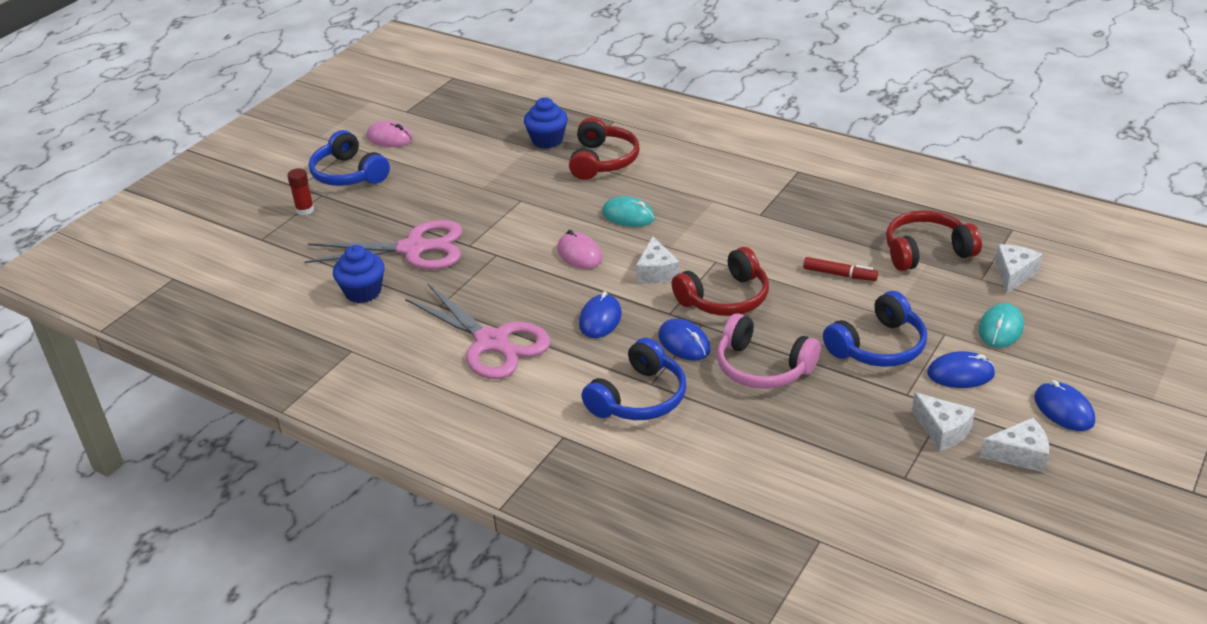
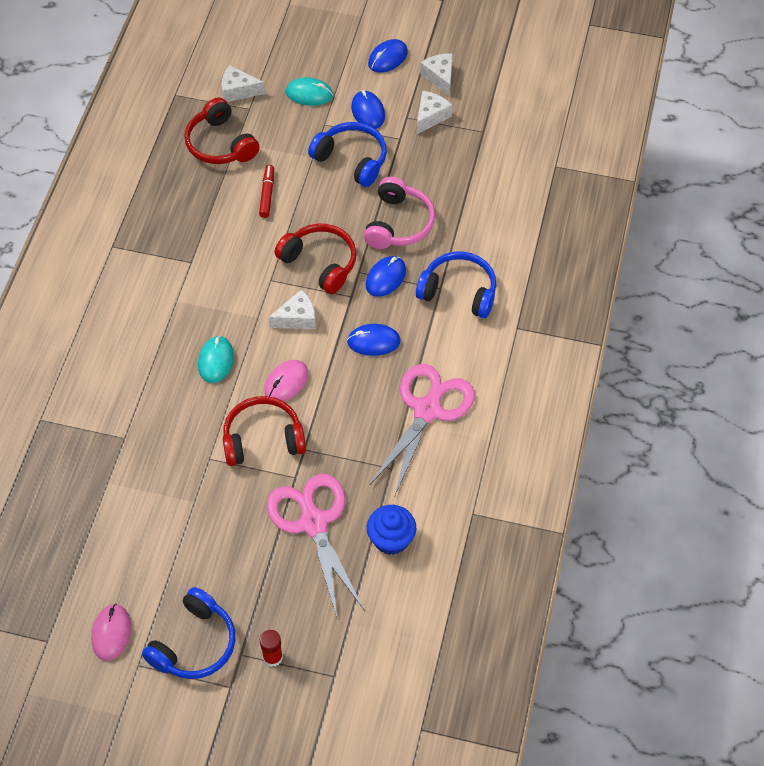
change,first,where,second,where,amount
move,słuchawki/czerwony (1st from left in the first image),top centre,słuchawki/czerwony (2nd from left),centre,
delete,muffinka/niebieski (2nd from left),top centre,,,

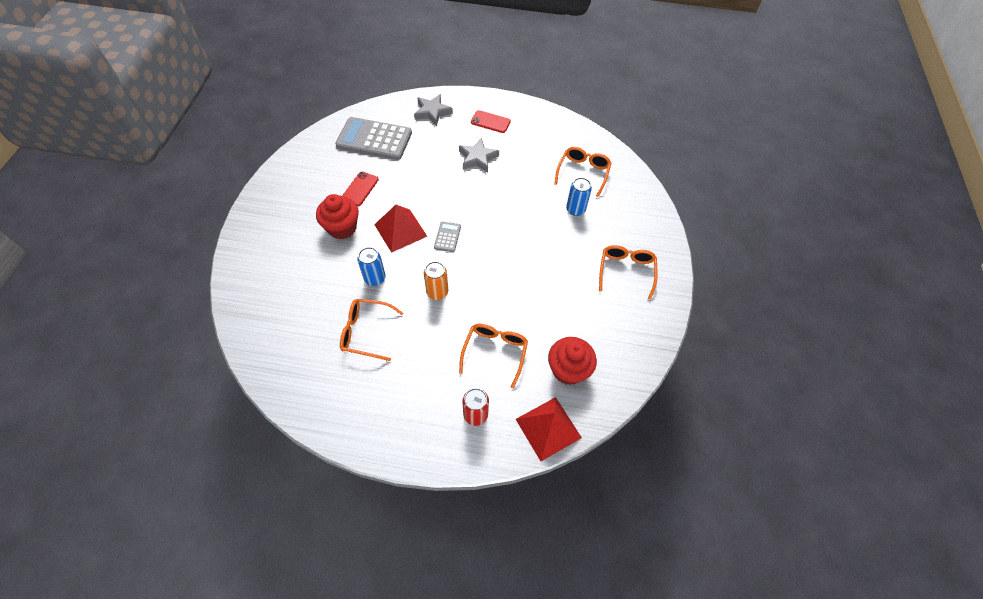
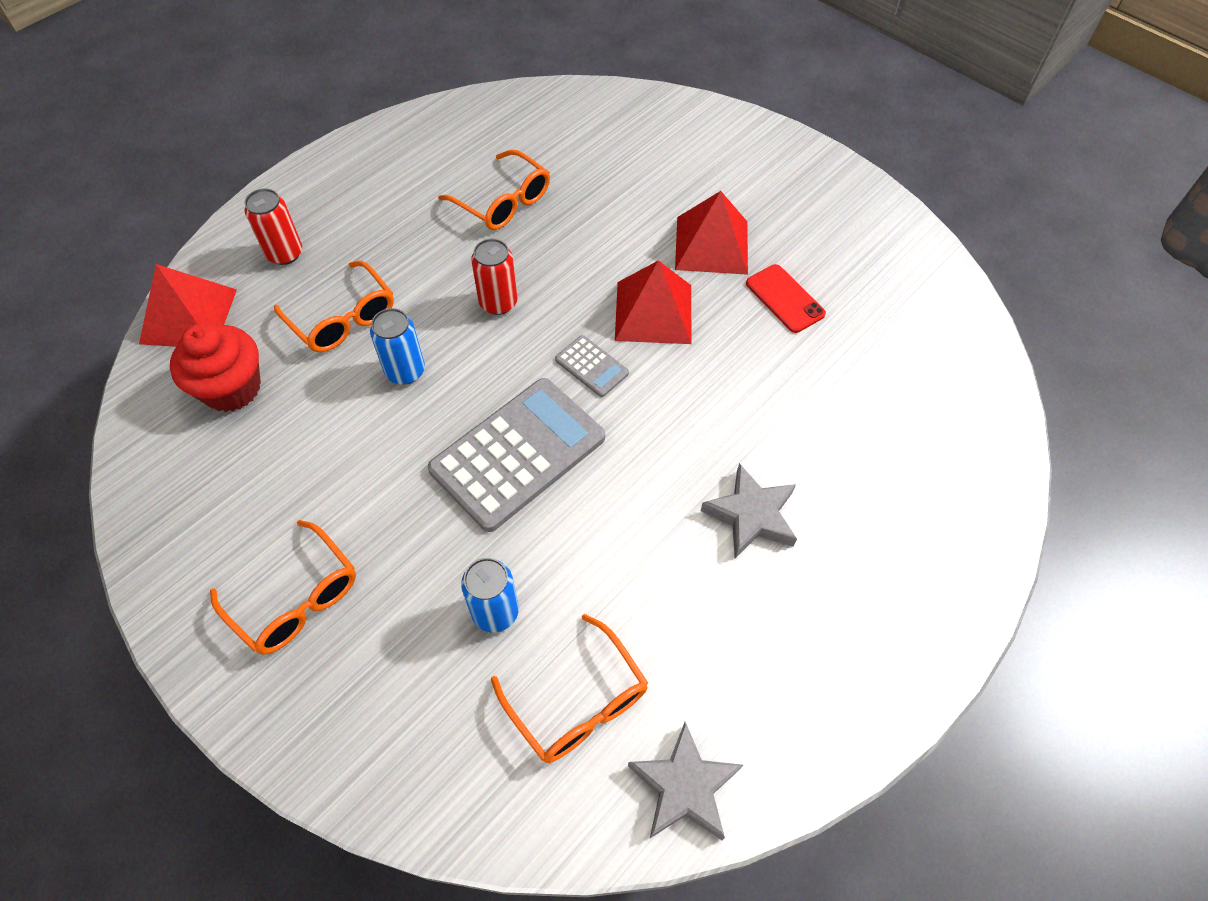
change,first,where,second,where,amount
move,puszka/niebieski (1st from left),centre,,middle left,
move,kalkulator/szary (1st from left),top centre,,centre,
rotate,okulary/pomarańczowy (1st from left in the first image),centre,okulary/pomarańczowy (3rd from left),top centre,90 degrees clockwise
recolor,puszka/pomarańczowy,centre,puszka/czerwony (2nd from left),top centre,
move,gwiazda/szary (1st from left),top centre,,bottom centre,
replace,muffinka/czerwony (1st from left),centre,piramida/czerwony (3rd from left),top centre,
delete,telefon/czerwony (2nd from left),top centre,,,

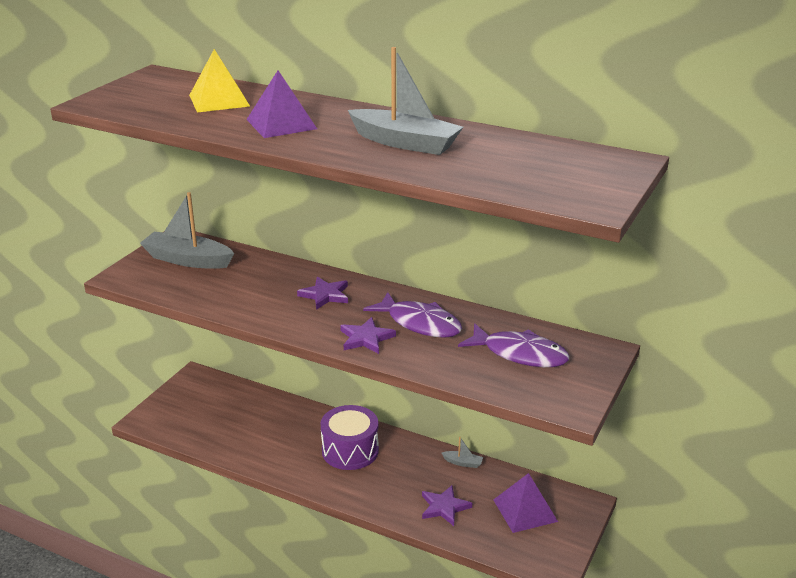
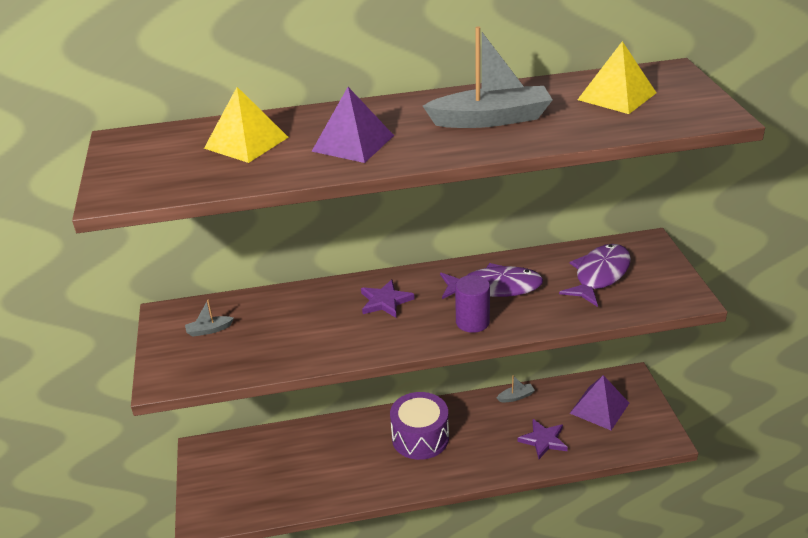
change,first,where,second,where,amount
resize,łódka/szary (1st from left),middle left,,middle left,x0.43
replace,gwiazda/fioletowy (2nd from left),centre,walec/fioletowy,centre,
rotate,ryba/fioletowy (2nd from left),centre,,middle right,45 degrees counterclockwise
insert,,,piramida/żółty (2nd from left),top right,

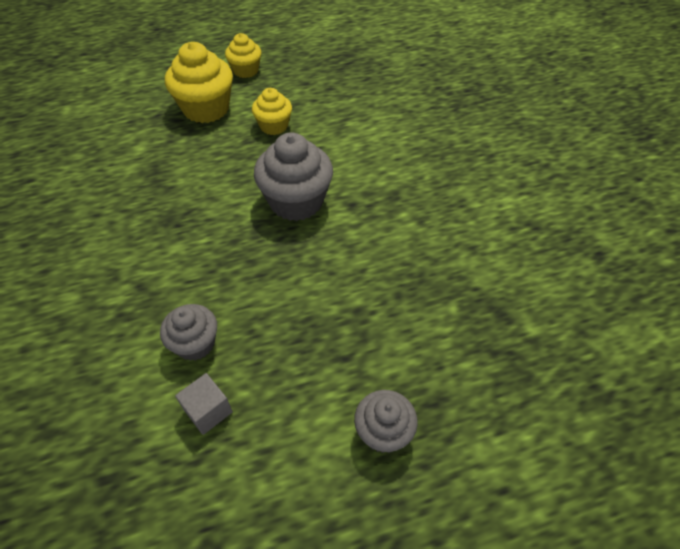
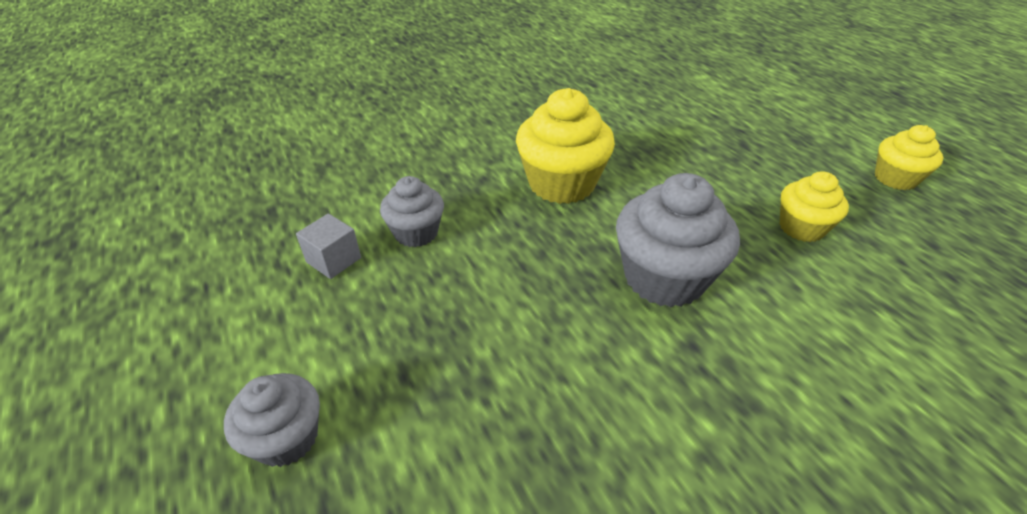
change,first,where,second,where,amount
move,muffinka/żółty (1st from left),top left,,top centre,

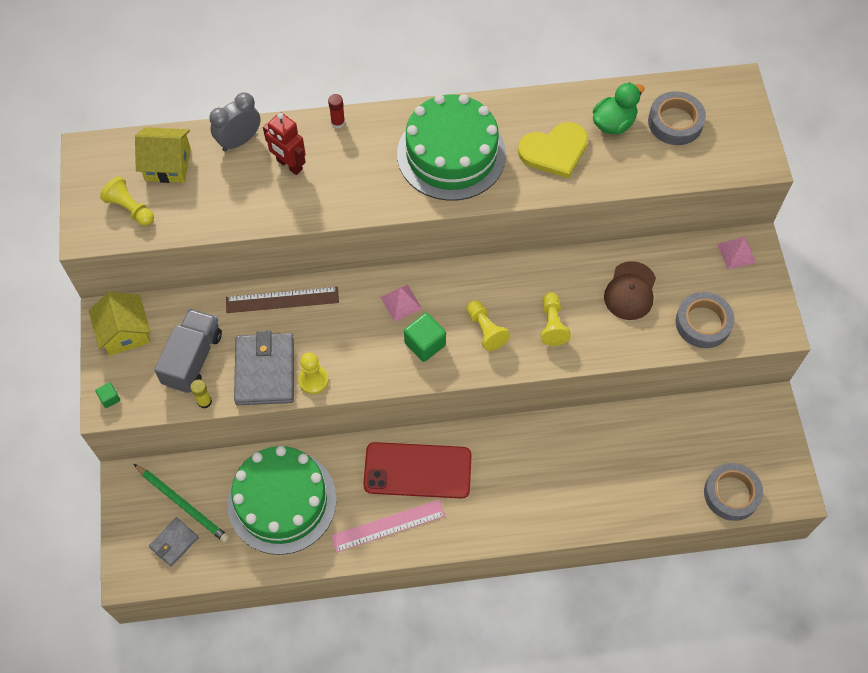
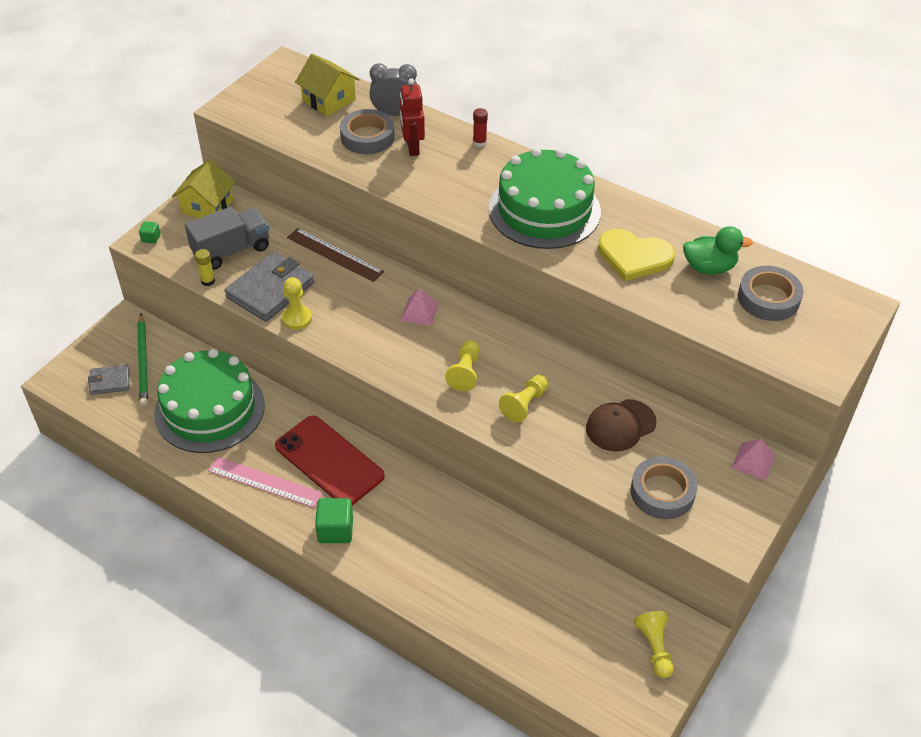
change,first,where,second,where,amount
move,sześcian/zielony (2nd from left),centre,,bottom centre,
move,taśma klejąca/szary (3rd from left in the first image),bottom right,taśma klejąca/szary (1st from left),top centre,
move,pionek/żółty (1st from left in the first image),top left,pionek/żółty (4th from left),bottom right,

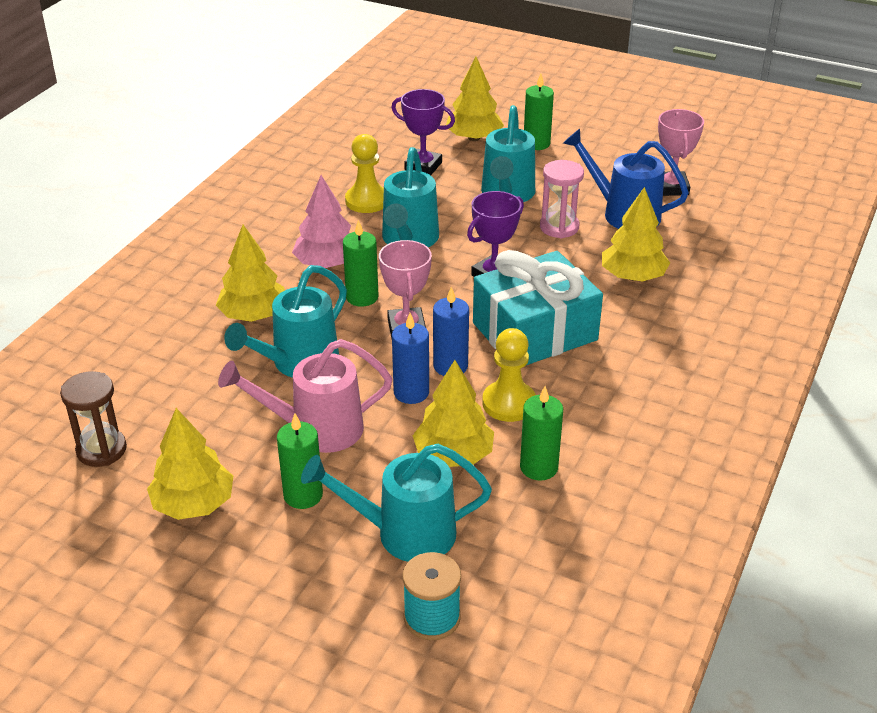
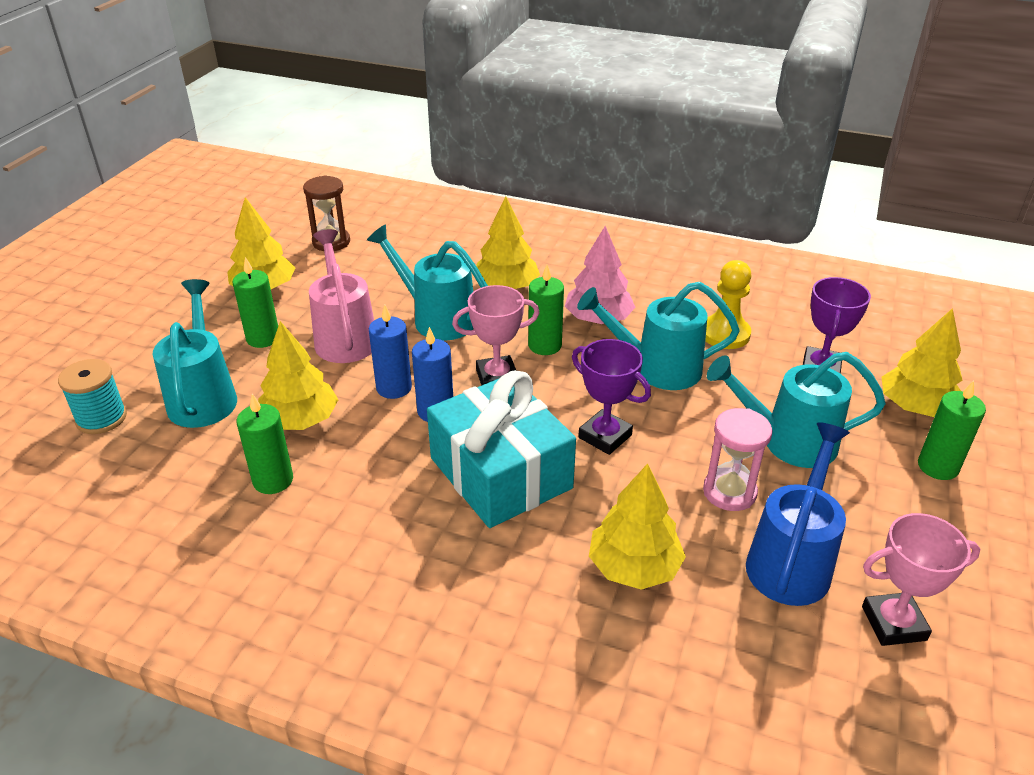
change,first,where,second,where,amount
delete,pionek/żółty (2nd from left),centre,,,

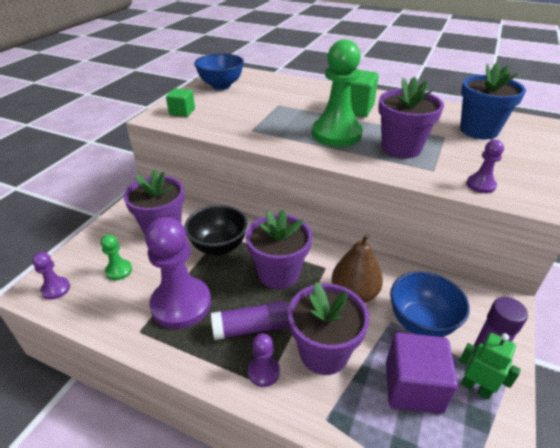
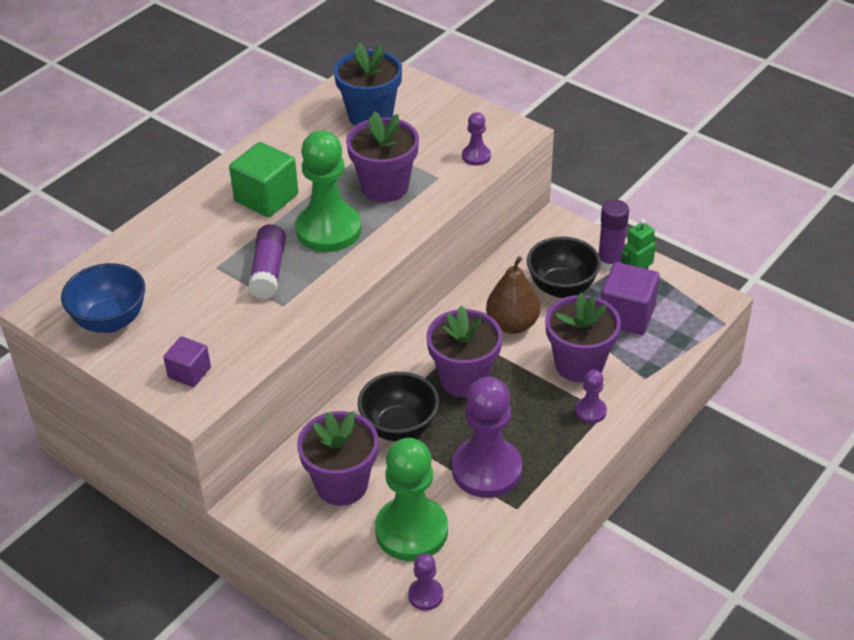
change,first,where,second,where,amount
recolor,sześcian/zielony (1st from left),top left,sześcian/fioletowy (1st from left),middle left,
move,klej w sztyfcie/fioletowy (1st from left),bottom centre,,middle left,
resize,pionek/zielony (1st from left in the first image),middle left,pionek/zielony (2nd from left),bottom centre,x2.15
recolor,miska/niebieski (2nd from left),bottom right,miska/czarny (2nd from left),centre,

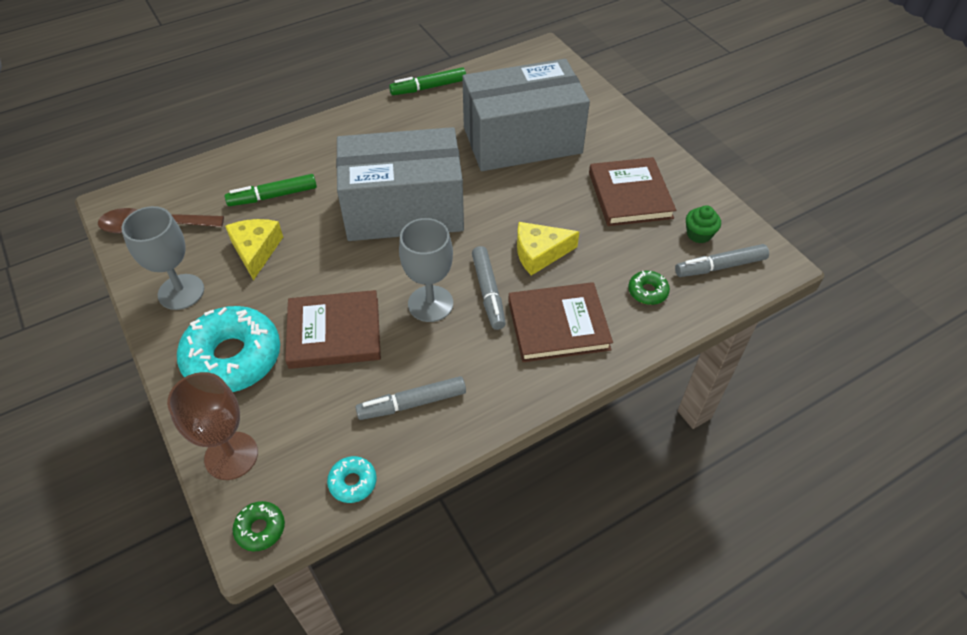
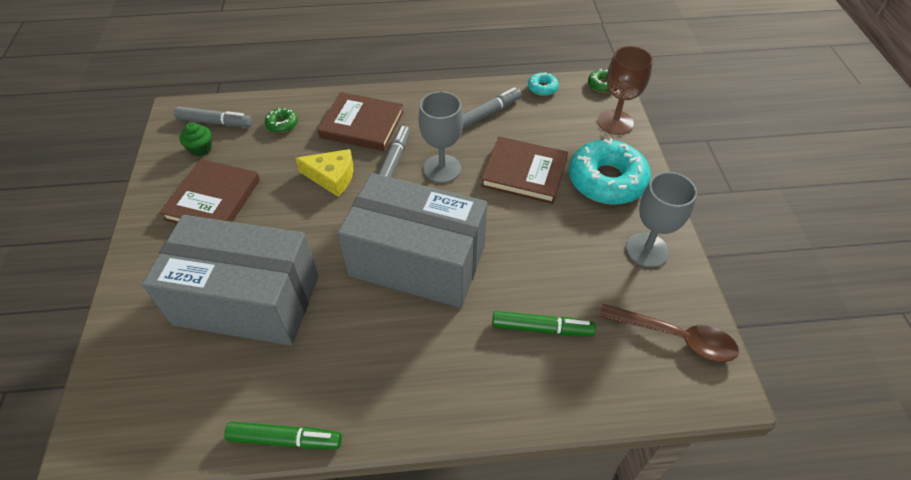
change,first,where,second,where,amount
rotate,flamaster/szary (1st from left in the first image),centre,flamaster/szary (3rd from left),top centre,45 degrees counterclockwise
delete,ser/żółty (1st from left),middle left,,,

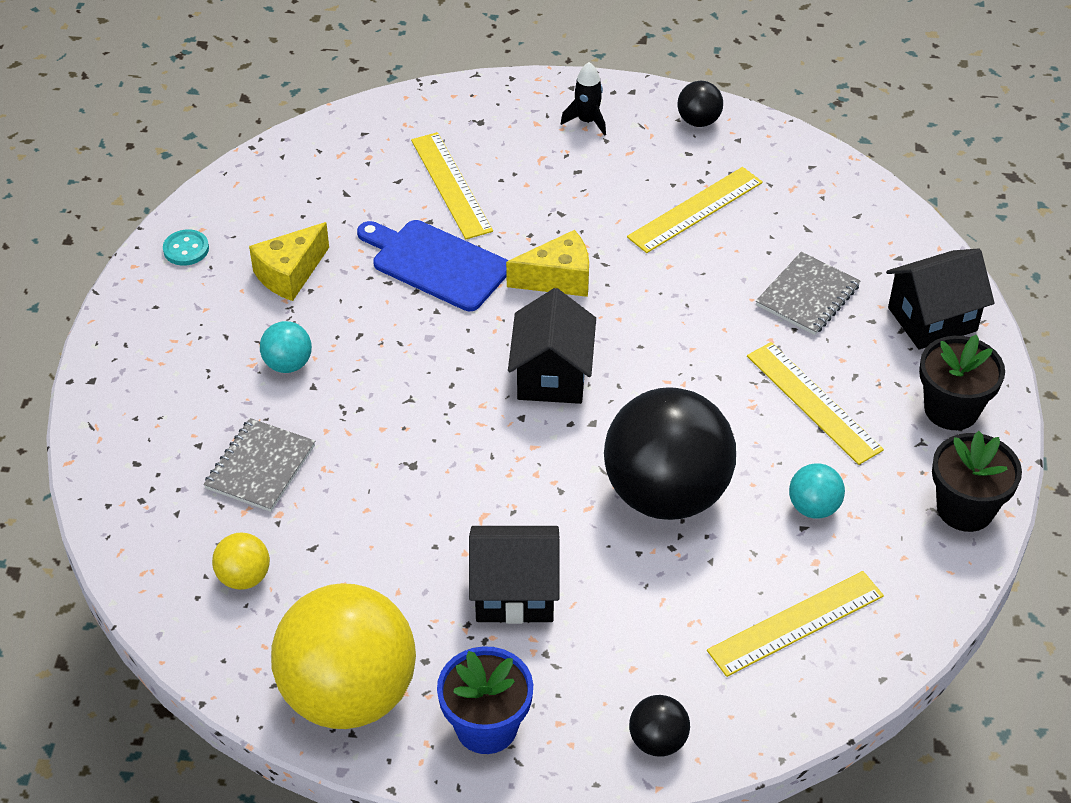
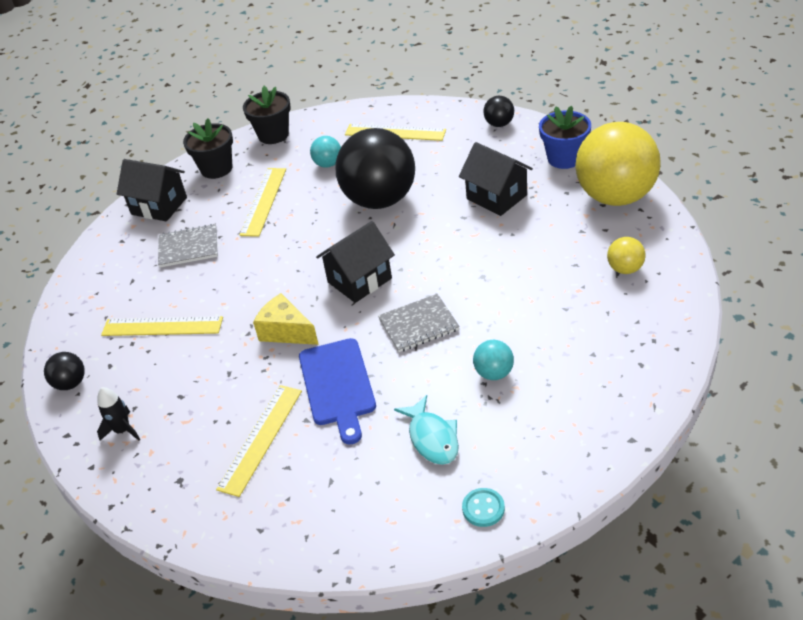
change,first,where,second,where,amount
move,zeszyt/szary (1st from left in the first image),middle left,zeszyt/szary (2nd from left),centre,
replace,ser/żółty (1st from left),top left,ryba/turkusowy,bottom centre,

